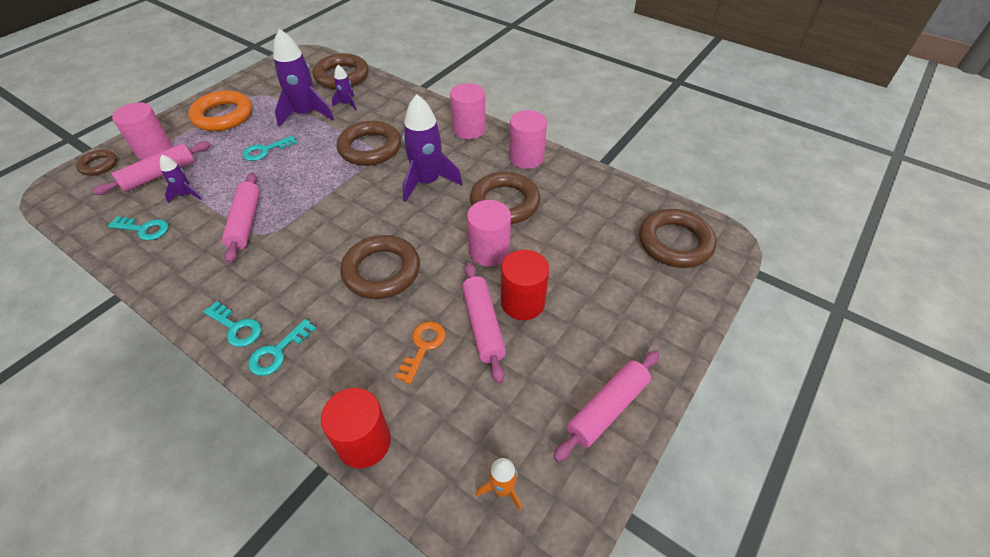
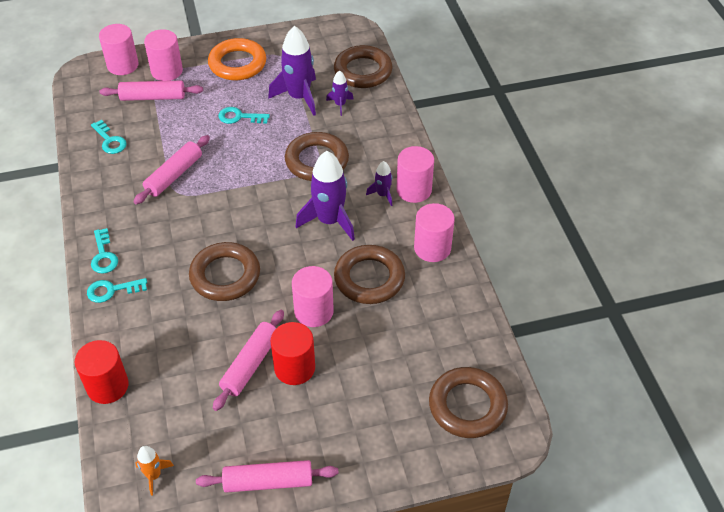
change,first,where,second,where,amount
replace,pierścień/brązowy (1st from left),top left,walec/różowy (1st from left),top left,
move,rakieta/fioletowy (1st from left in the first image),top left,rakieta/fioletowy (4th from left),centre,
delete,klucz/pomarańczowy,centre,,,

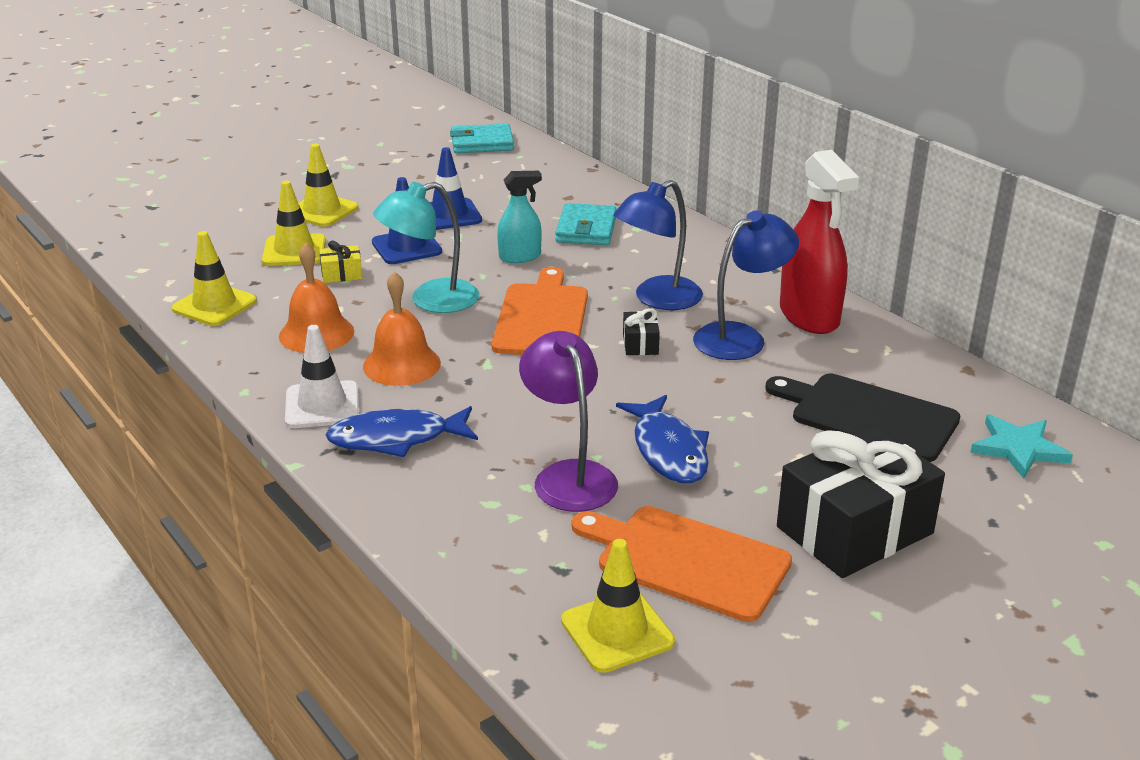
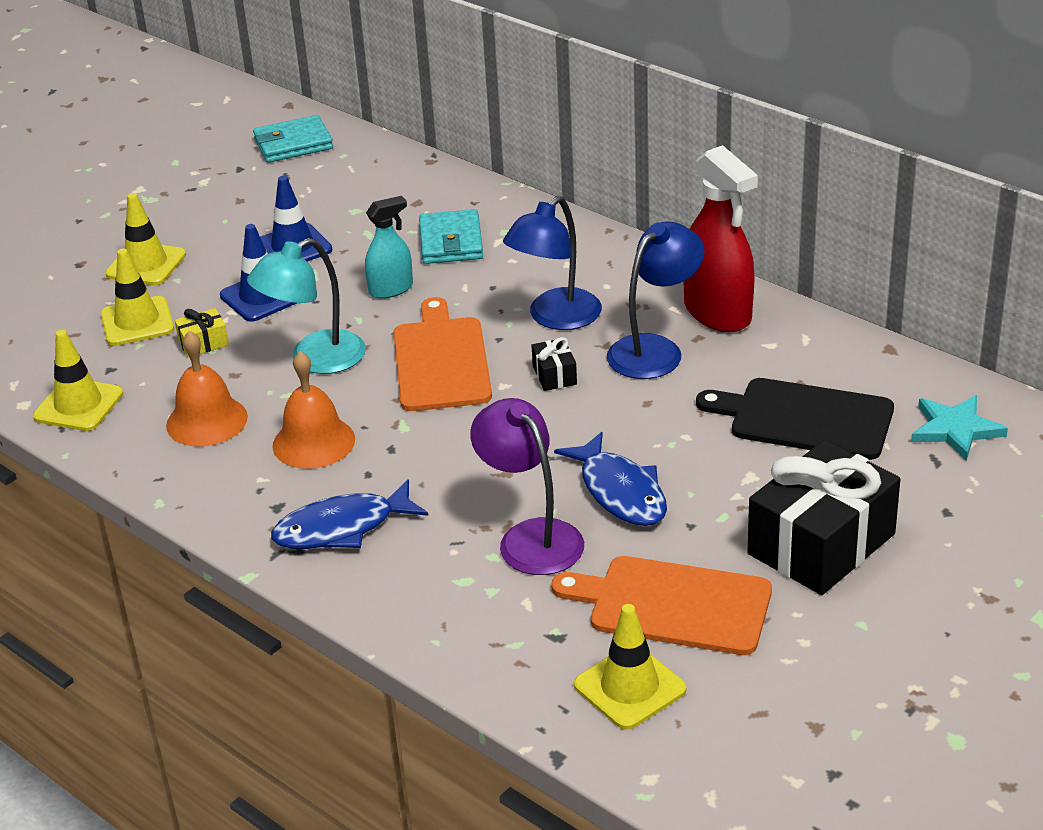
change,first,where,second,where,amount
delete,pachołek/biały,middle left,,,

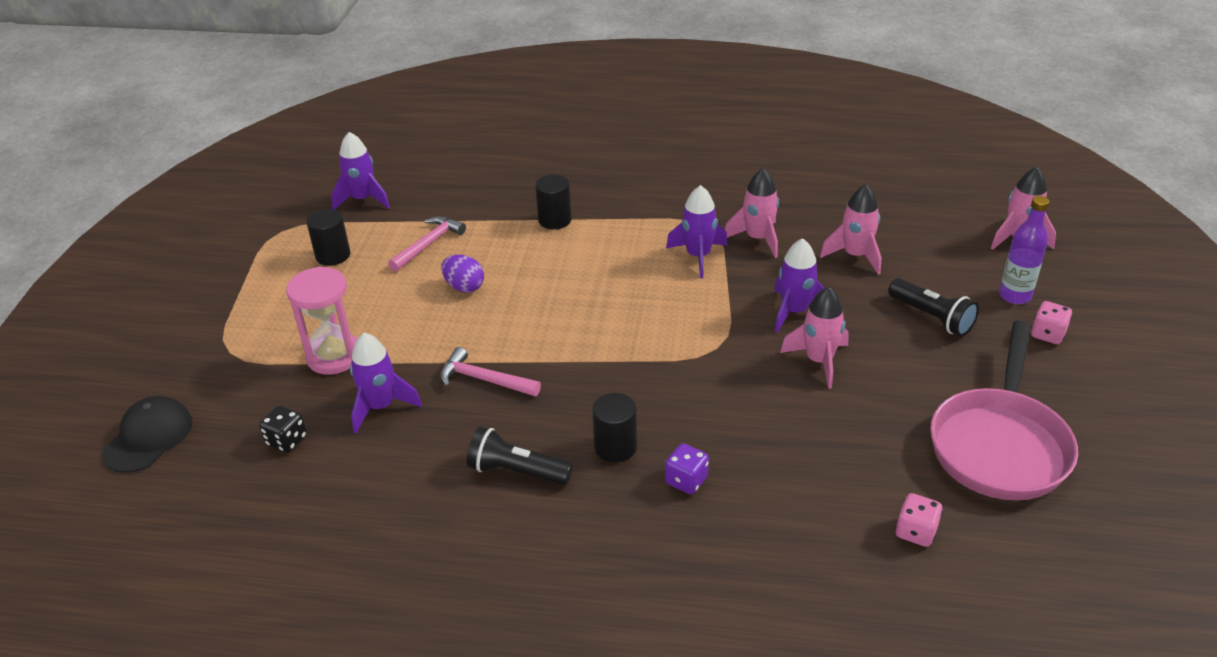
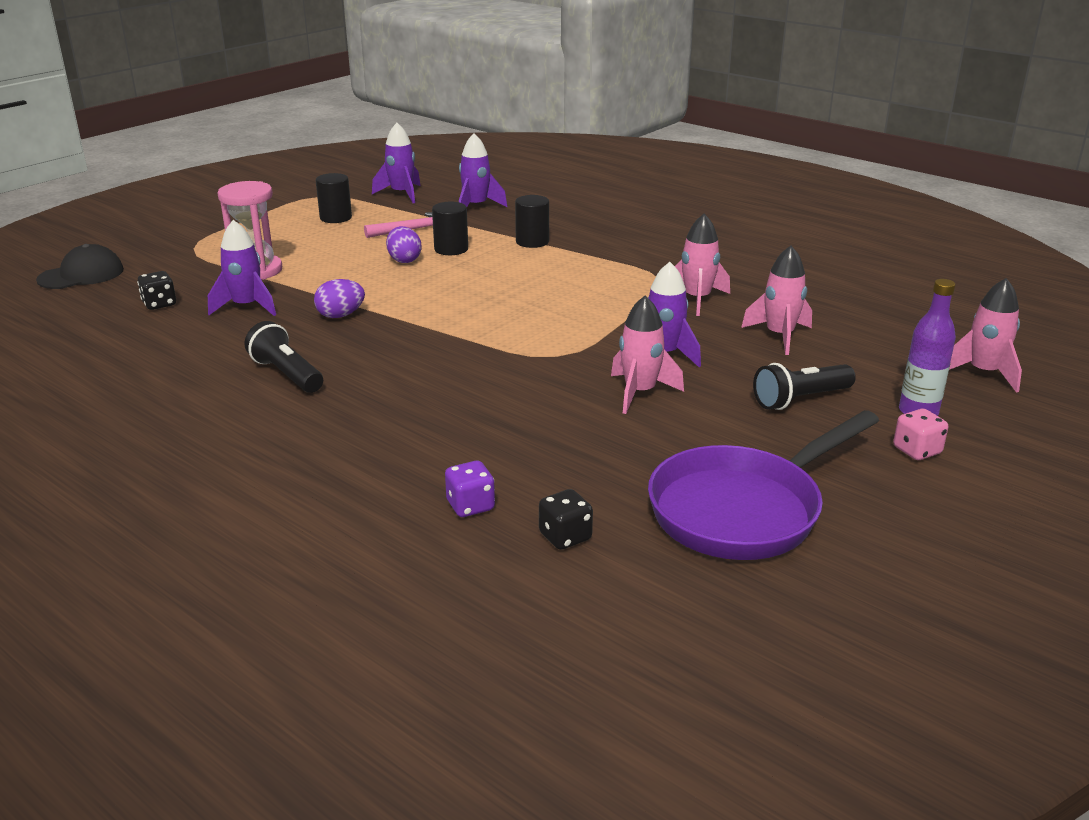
change,first,where,second,where,amount
replace,młotek/różowy (2nd from left),centre,jajko/fioletowy (1st from left),middle left,
move,walec/czarny (3rd from left in the first image),centre,walec/czarny (2nd from left),top centre,
move,kostka do gry/fioletowy,bottom centre,,centre,
move,rakieta/fioletowy (3rd from left),centre,,top centre,
recolor,kostka do gry/różowy (1st from left),bottom right,kostka do gry/czarny (2nd from left),centre,
recolor,patelnia/różowy,middle right,patelnia/fioletowy,middle right,
rotate,latarka/czarny (2nd from left),middle right,,middle right,75 degrees clockwise

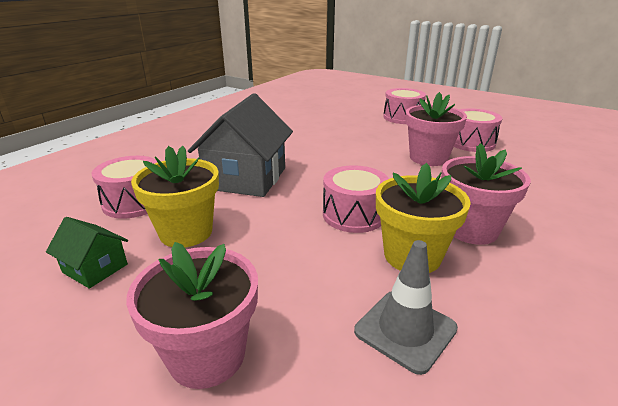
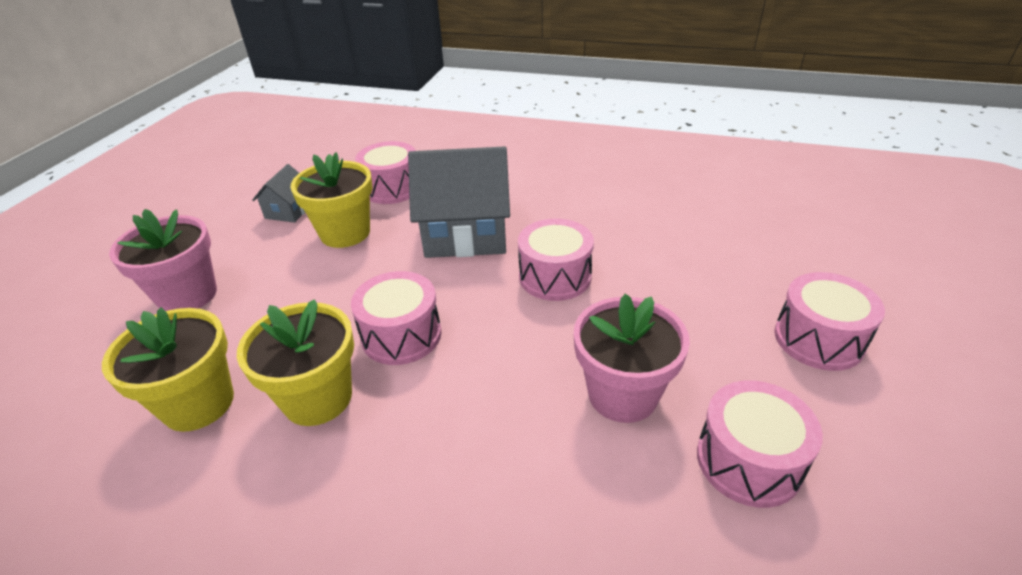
change,first,where,second,where,amount
replace,pachołek/szary,bottom centre,doniczka/żółty (1st from left),middle left,
recolor,domek/zielony,middle left,domek/szary (1st from left),middle left,
insert,,,bęben/różowy (3rd from left),centre,
delete,doniczka/różowy (3rd from left),middle right,,,

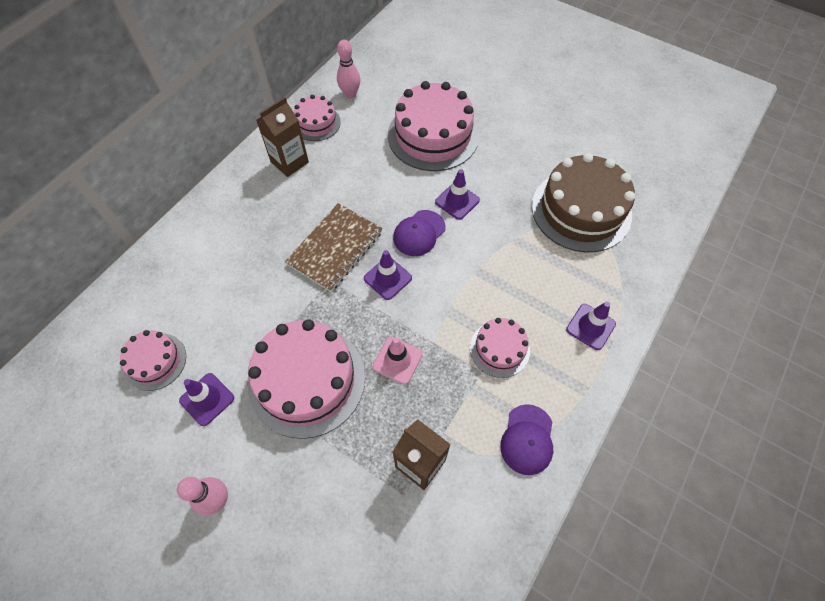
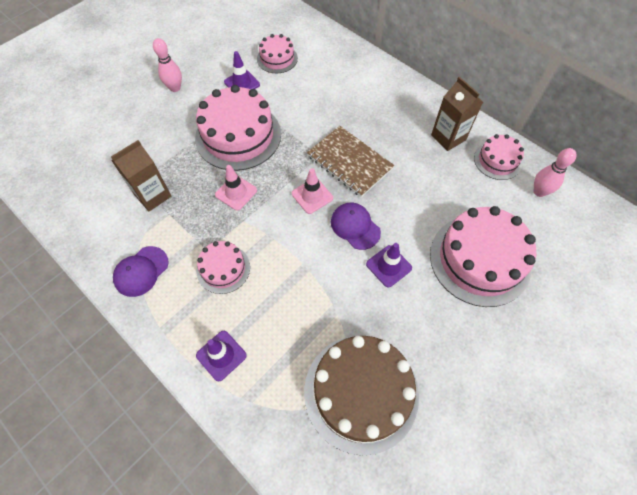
change,first,where,second,where,amount
rotate,czapka/fioletowy (2nd from left in the first image),bottom centre,czapka/fioletowy (1st from left),middle left,75 degrees counterclockwise
recolor,pachołek/fioletowy (2nd from left),centre,pachołek/różowy (2nd from left),centre,

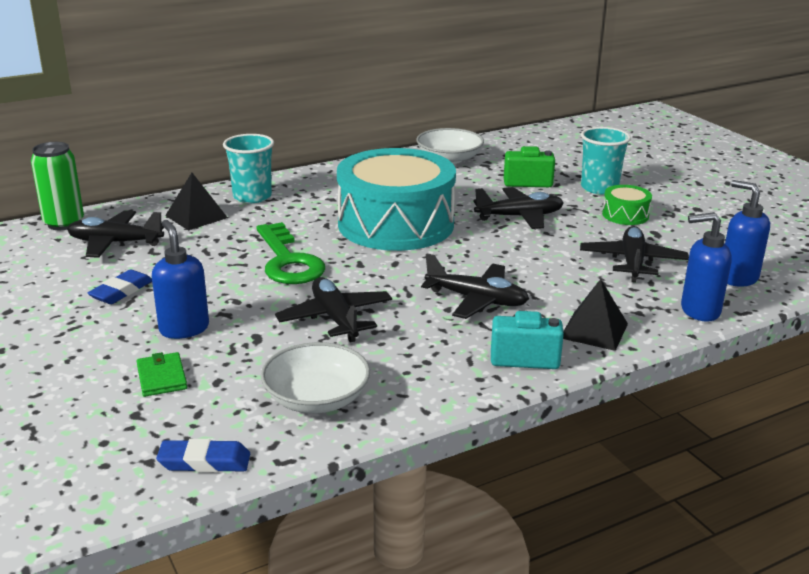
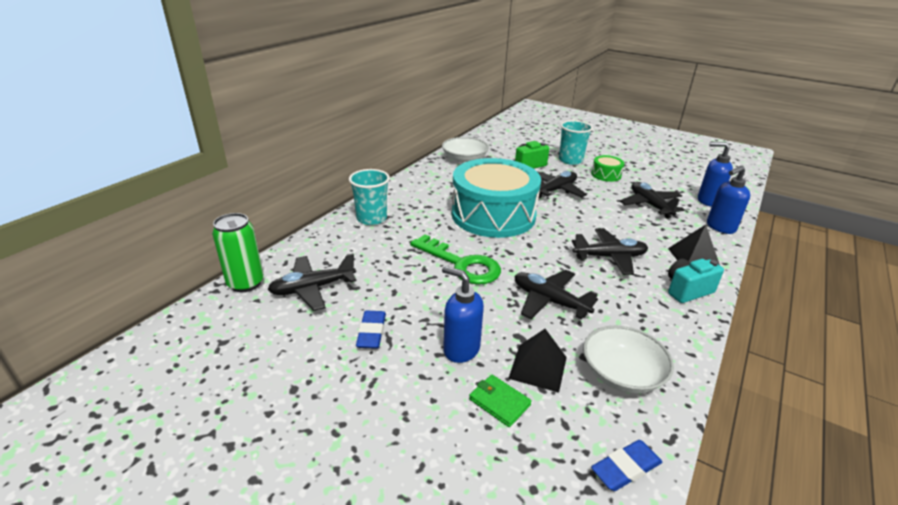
change,first,where,second,where,amount
move,piramida/czarny (1st from left),middle left,,bottom centre,

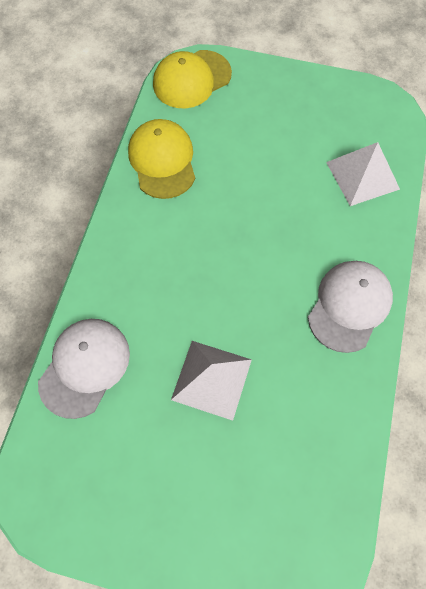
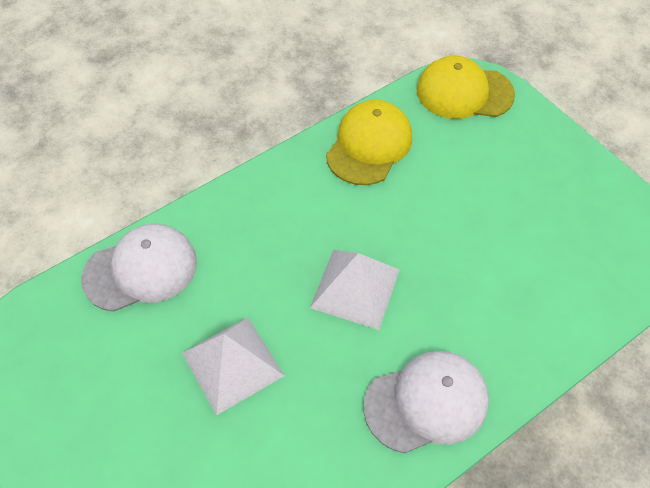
change,first,where,second,where,amount
move,piramida/biały (2nd from left),top right,,centre,

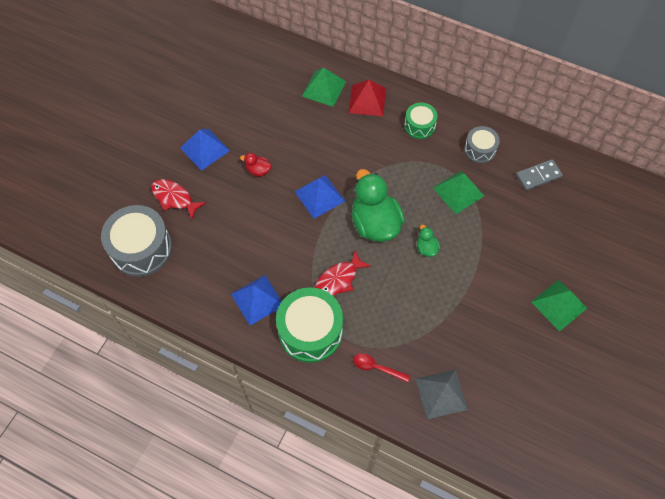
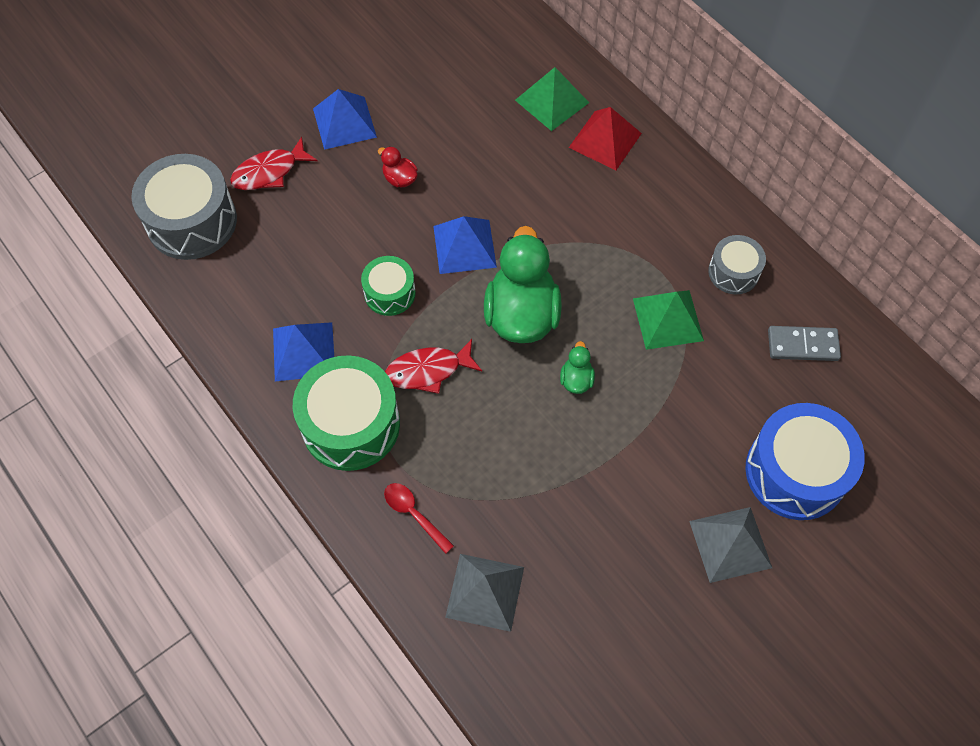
change,first,where,second,where,amount
rotate,ryba/czerwony (1st from left),middle left,,top left,90 degrees counterclockwise
move,bęben/zielony (2nd from left),top centre,,centre,
recolor,piramida/zielony (3rd from left),middle right,piramida/szary (2nd from left),bottom right,
insert,,,bęben/niebieski,middle right,

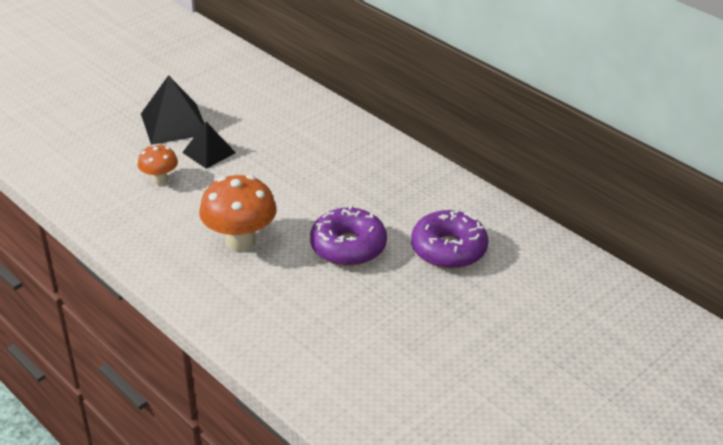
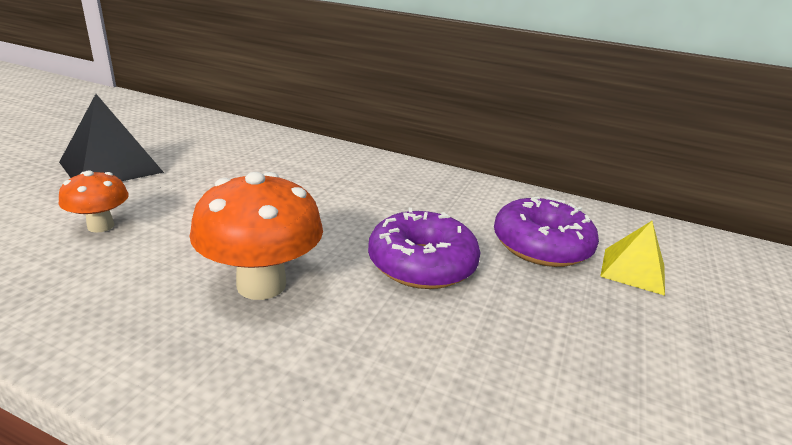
change,first,where,second,where,amount
insert,,,piramida/żółty,middle right,
delete,piramida/czarny (2nd from left),top left,,,

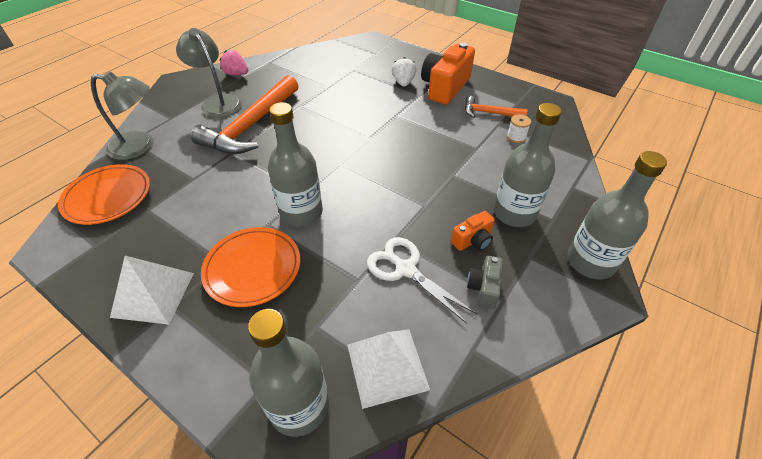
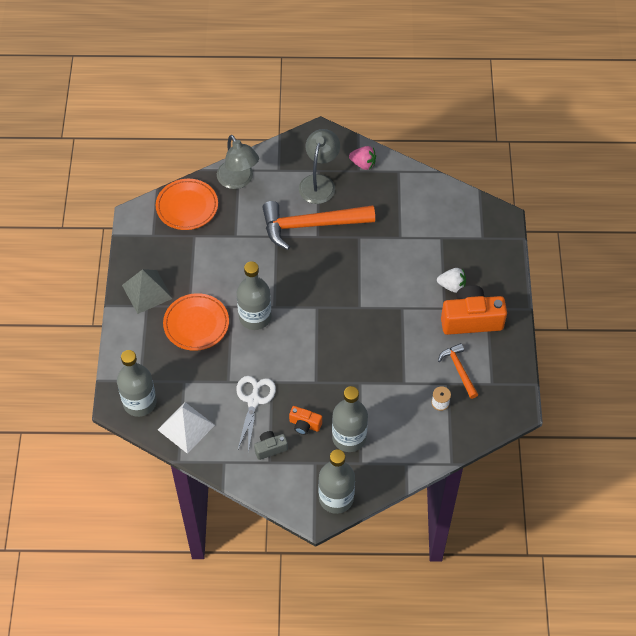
change,first,where,second,where,amount
recolor,piramida/biały (1st from left),middle left,piramida/szary,middle left,
rotate,truskawka/różowy,top left,,top centre,120 degrees clockwise
rotate,truskawka/biały,top centre,,middle right,45 degrees clockwise

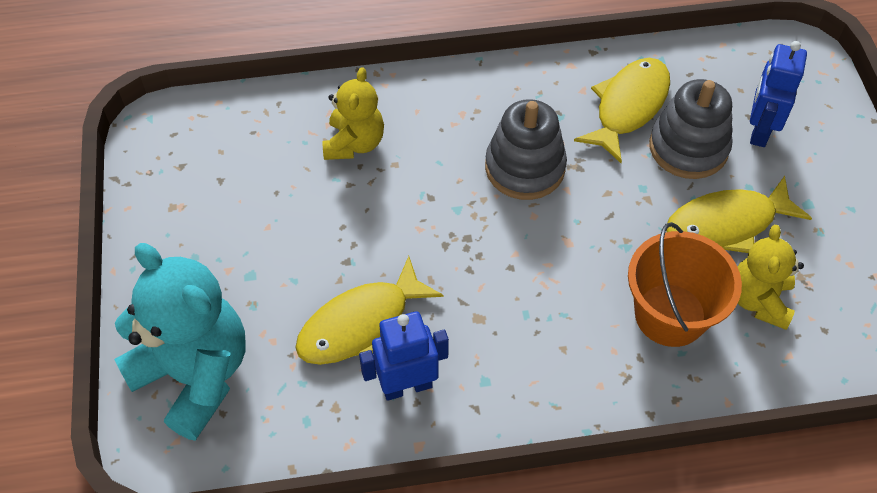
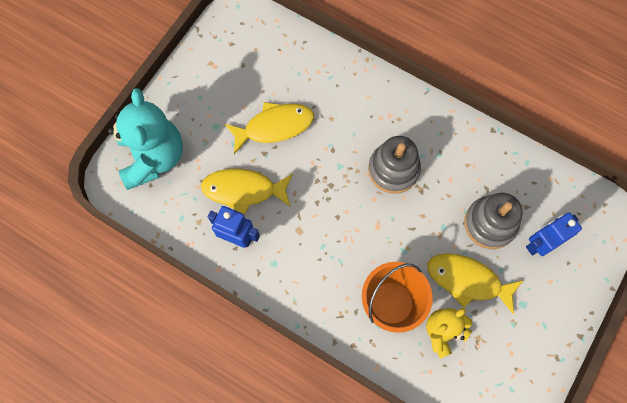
change,first,where,second,where,amount
move,ryba/żółty (2nd from left),top right,,top centre,
delete,miś/żółty (1st from left),top centre,,,

